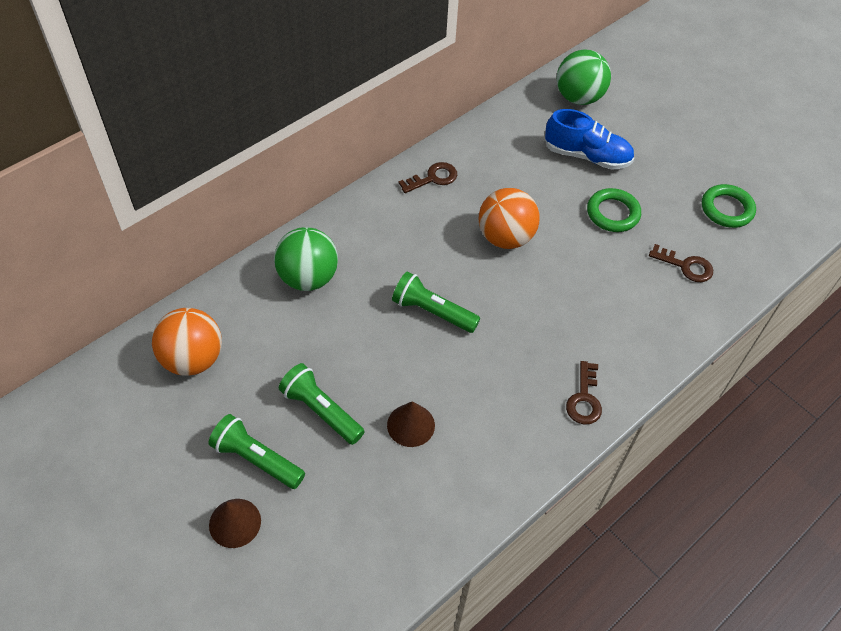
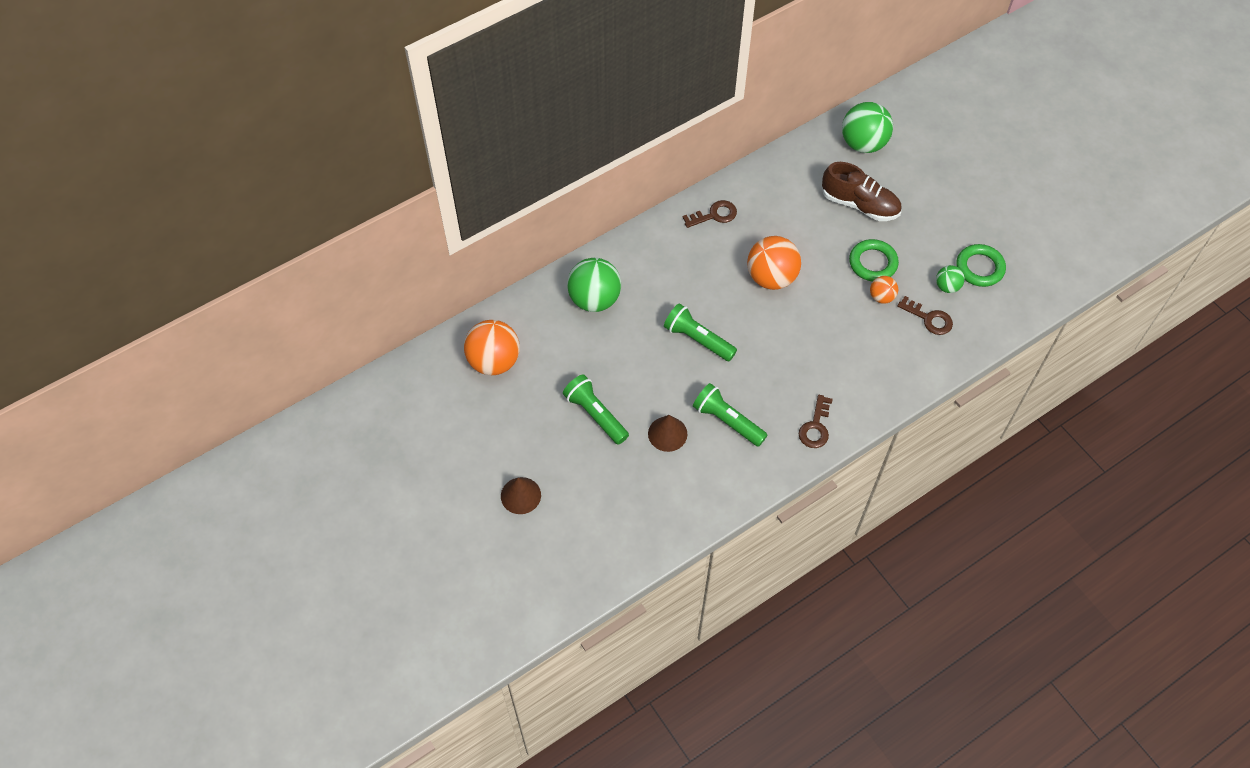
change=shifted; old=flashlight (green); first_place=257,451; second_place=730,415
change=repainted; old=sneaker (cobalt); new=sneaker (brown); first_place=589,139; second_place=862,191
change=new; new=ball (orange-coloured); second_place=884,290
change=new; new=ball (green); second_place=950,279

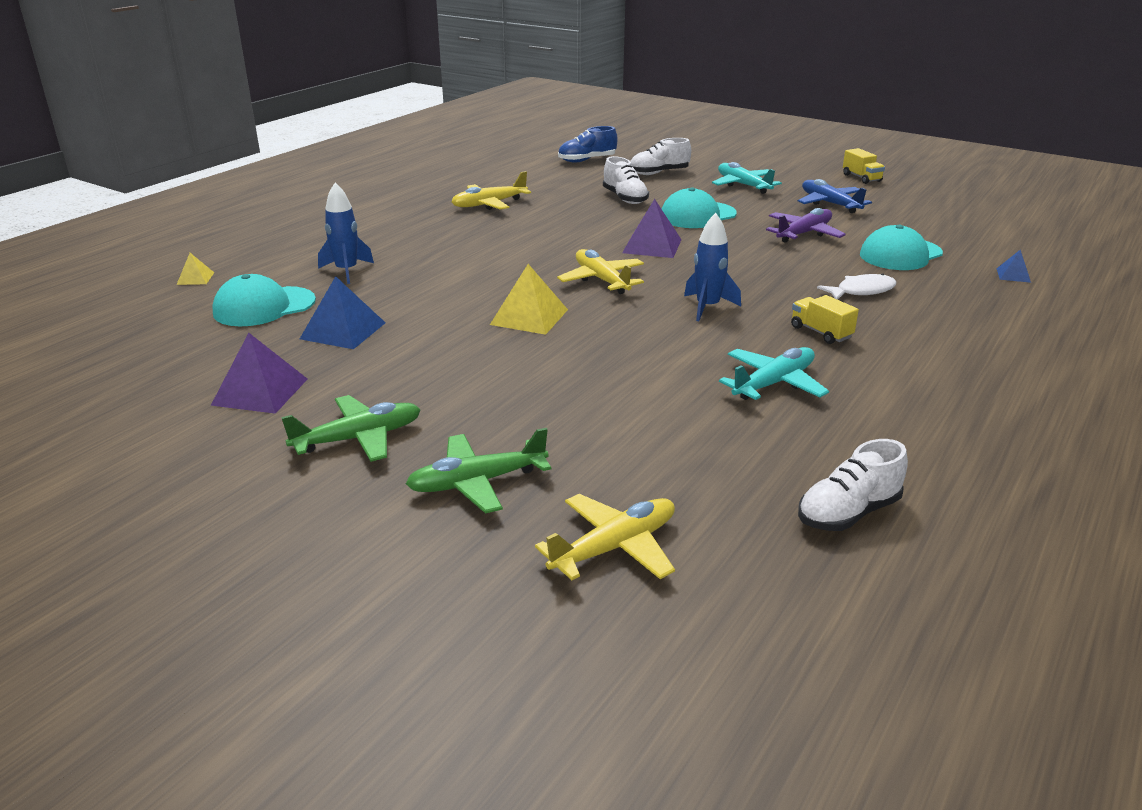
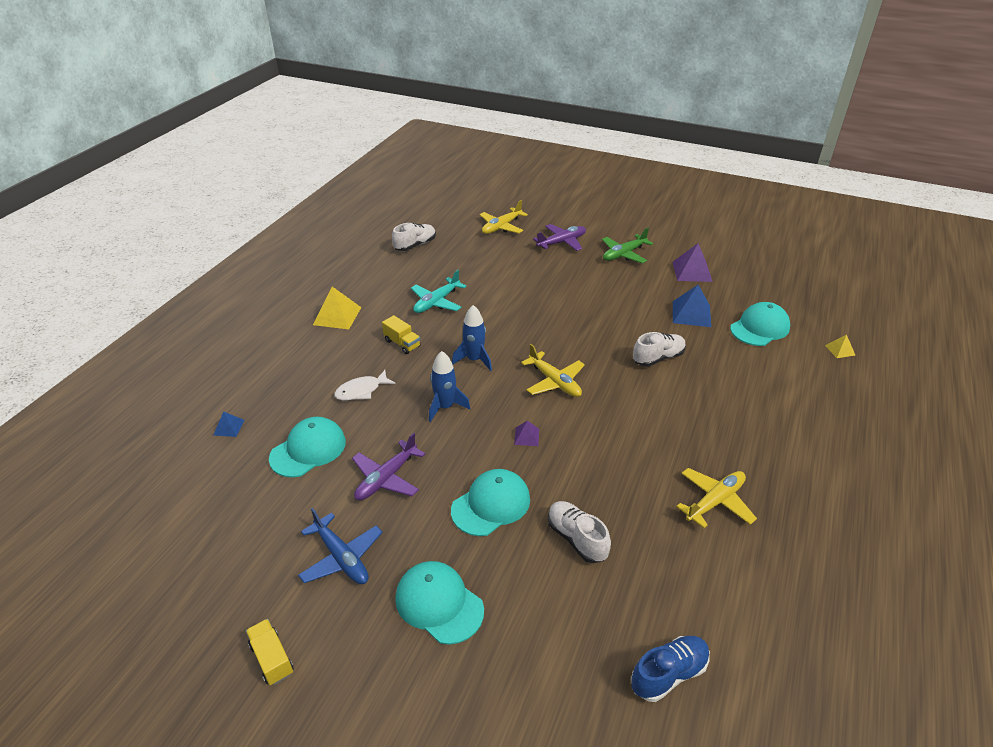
change=shifted; old=spaceship (cobalt); first_place=346,233; second_place=449,386
change=repainted; old=aeroplane (green); new=aeroplane (violet); first_place=478,470; second_place=559,237
change=shifted; old=pyramid (yellow); first_place=529,299; second_place=337,308
change=scaled; old=pyramid (violet); first_place=652,228; second_place=526,433; factor=0.53
change=shifted; old=sneaker (snow-white); first_place=660,156; second_place=659,349
change=swapped; old=aeroplane (aqua); new=cap (aqua); first_place=747,178; second_place=439,603

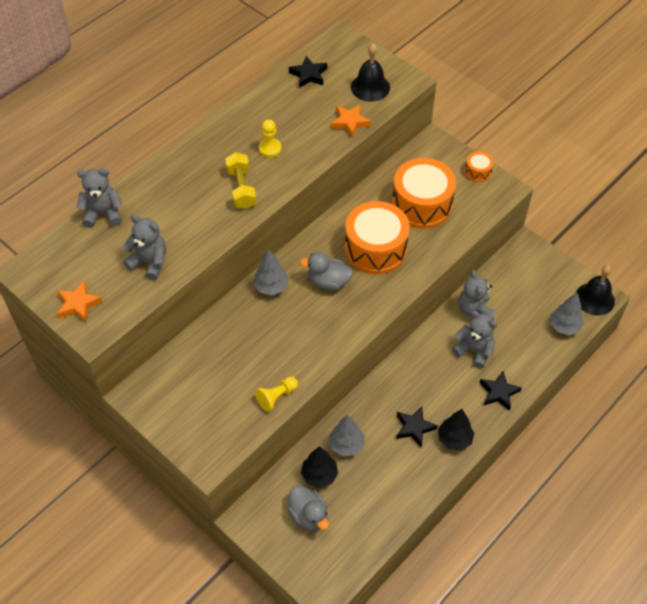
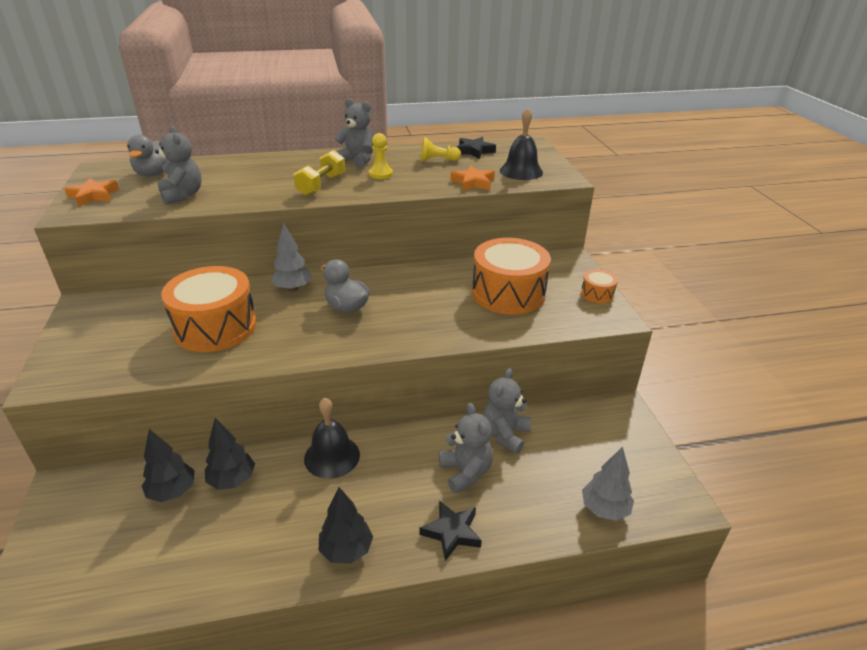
change=shifted; old=teddy (gray); first_place=99,198; second_place=354,133
change=shifted; old=pawn (yellow); first_place=276,394; second_place=440,149
change=shifted; old=toy duck (gray); first_place=308,508; second_place=147,155
change=repainted; old=tree (gray); new=tree (ebony); first_place=346,435; second_place=230,454
change=shifted; old=toy drum (orange-coloured); first_place=377,237; second_place=209,309
change=gone; old=star shape (ebony); first_place=417,426
change=shifted; old=school bell (ebony); first_place=595,290; second_place=332,438

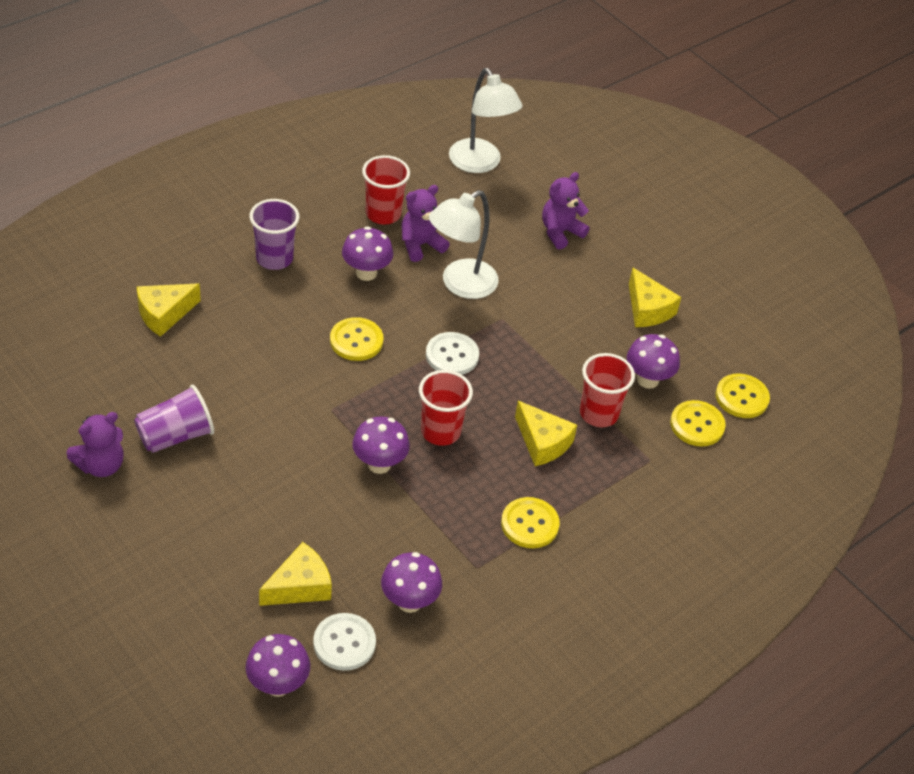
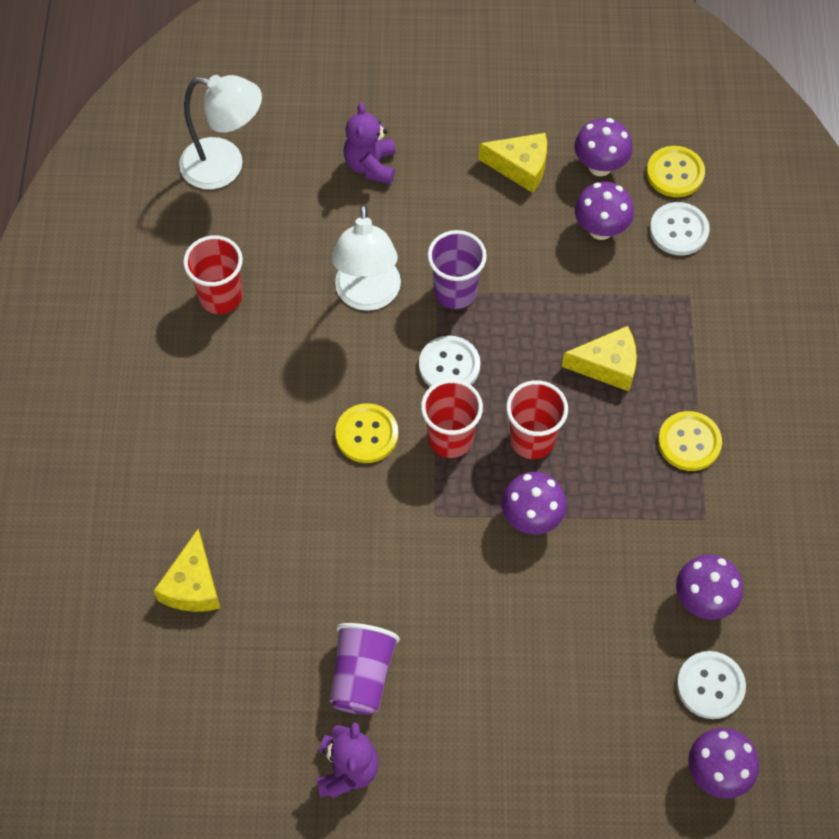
change=shifted; old=beaker (violet); first_place=274,234; second_place=457,269
change=gone; old=cheese (yellow); first_place=295,574
change=shifted; old=mushroom (violet); first_place=368,253; second_place=603,147
change=gone; old=teddy (violet); first_place=426,223
change=shifted; old=beaker (crimson); first_place=607,390; second_place=452,418
change=repainted; old=button (yellow); new=button (snow-white); first_place=698,423; second_place=680,229

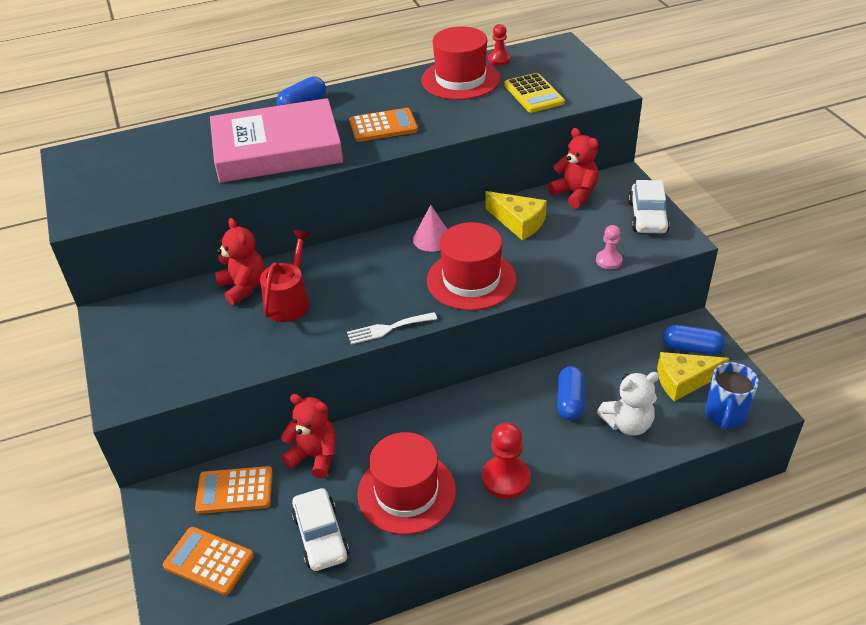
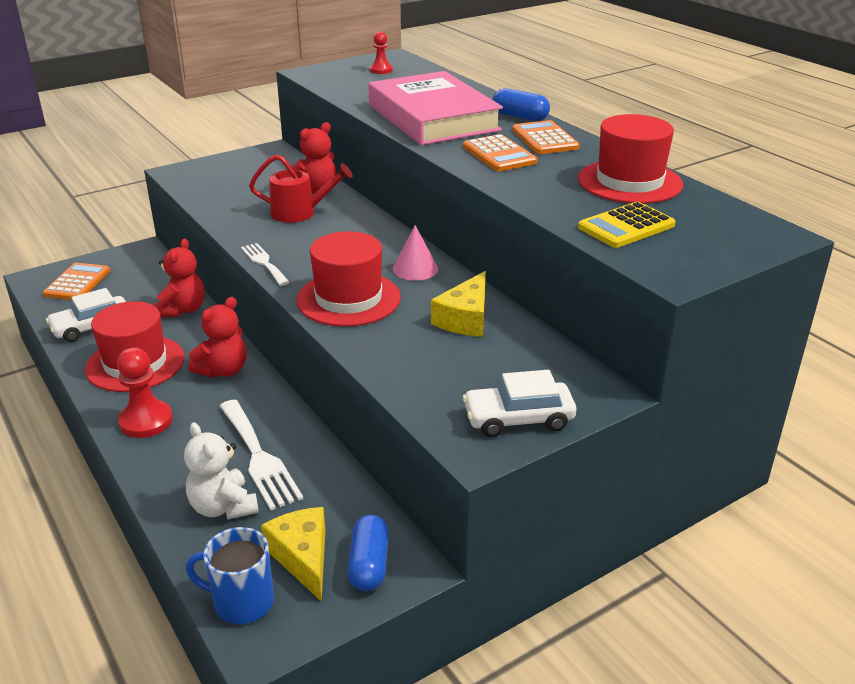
change=shifted; old=calculator (orange-coloured); first_place=234,490; second_place=546,137
change=shifted; old=pawn (crimson); first_place=499,45; second_place=381,53
change=shifted; old=teddy (crimson); first_place=573,168; second_place=217,337
change=swapped; old=pill (cobalt); new=fork (snow-white); first_place=571,393; second_place=261,455
change=gone; old=pawn (pink); first_place=609,247

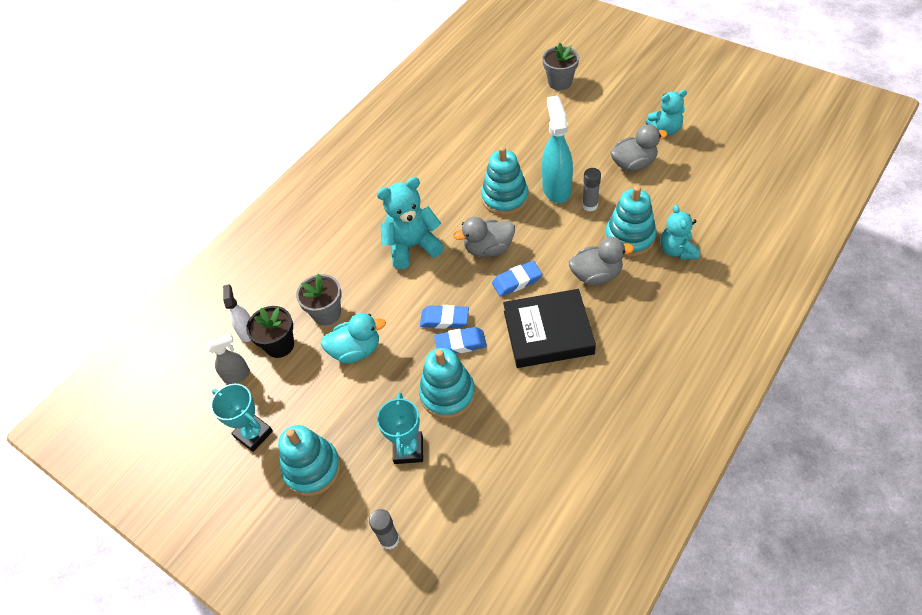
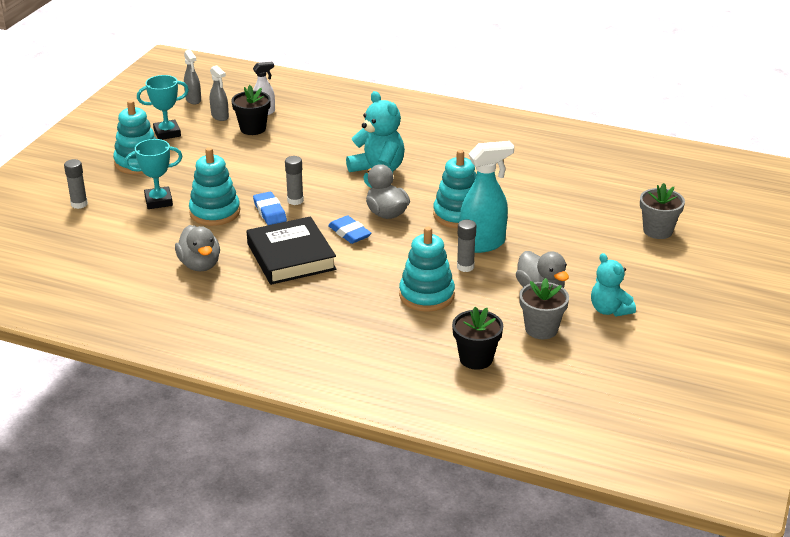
change=rotated; old=award cup (aqua); first_place=242,418; second_place=163,107; degrees=45
change=shifted; old=potted plant (gray); first_place=319,300; second_place=544,308
change=gone; old=toy duck (aqua); first_place=353,338
change=swapped; old=pencil eraser (cobalt); new=glue (gray); first_place=444,317; second_place=294,180
change=shifted; old=toy duck (gray); first_place=601,261; second_place=197,248
change=gone; old=teddy (aqua); first_place=680,232
change=new; new=spray cleaner (gray); second_place=192,77
change=new; new=potted plant (ebony); second_place=477,338

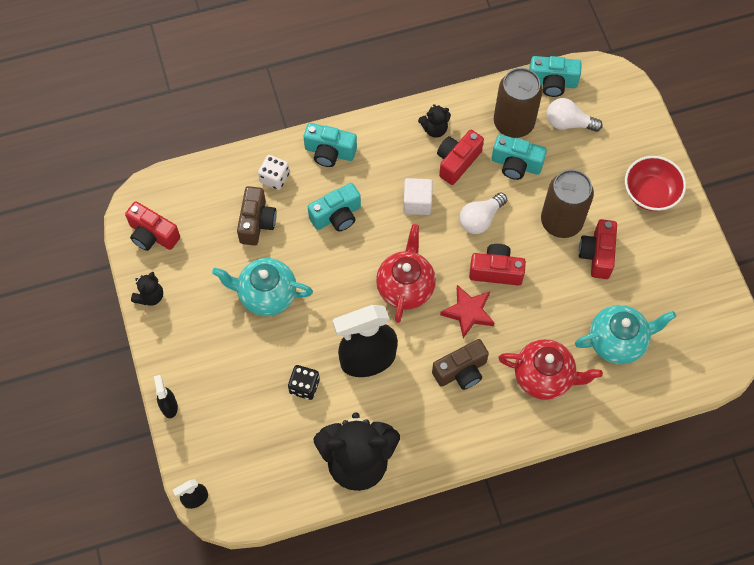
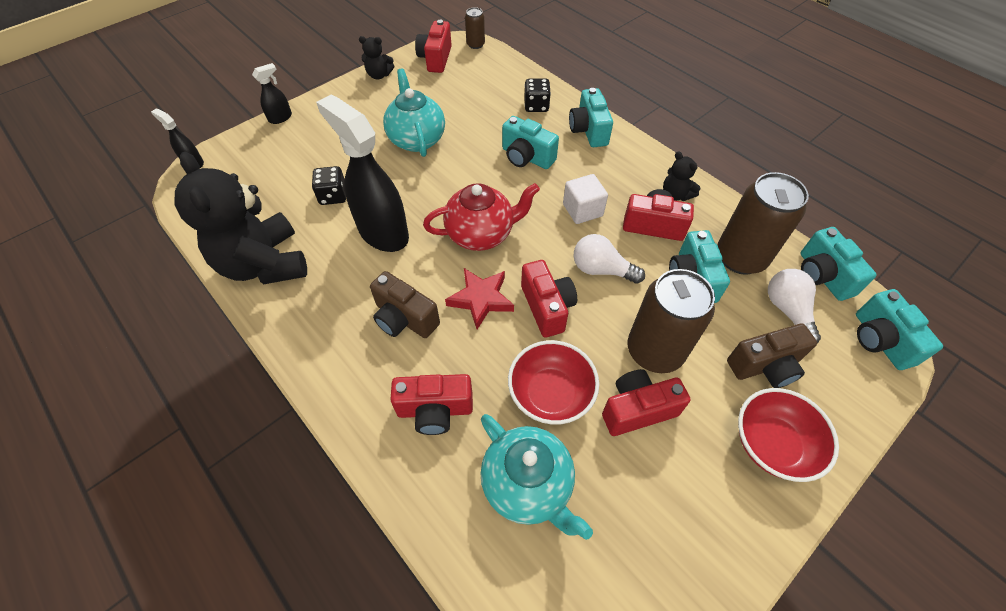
change=shifted; old=photo camera (brown); first_place=256,216; second_place=772,355
change=repainted; old=game die (snow-white); new=game die (ebony); first_place=273,172; second_place=537,95
change=swapped; old=teapot (crimson); new=photo camera (crimson); first_place=550,369; second_place=431,404
change=new; new=tin (brown); second_place=475,28
change=new; new=bowl (crimson); second_place=553,382
change=new; new=photo camera (aqua); second_place=899,329

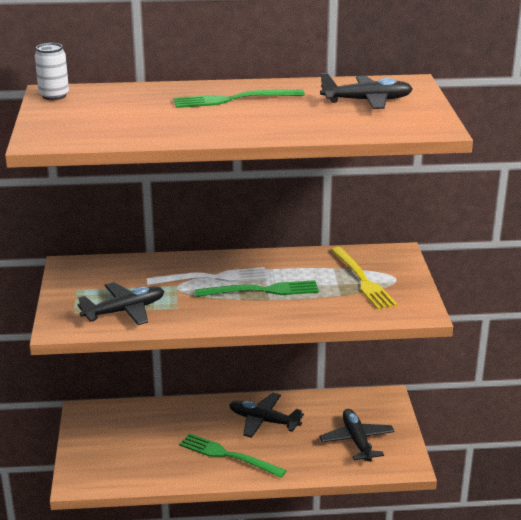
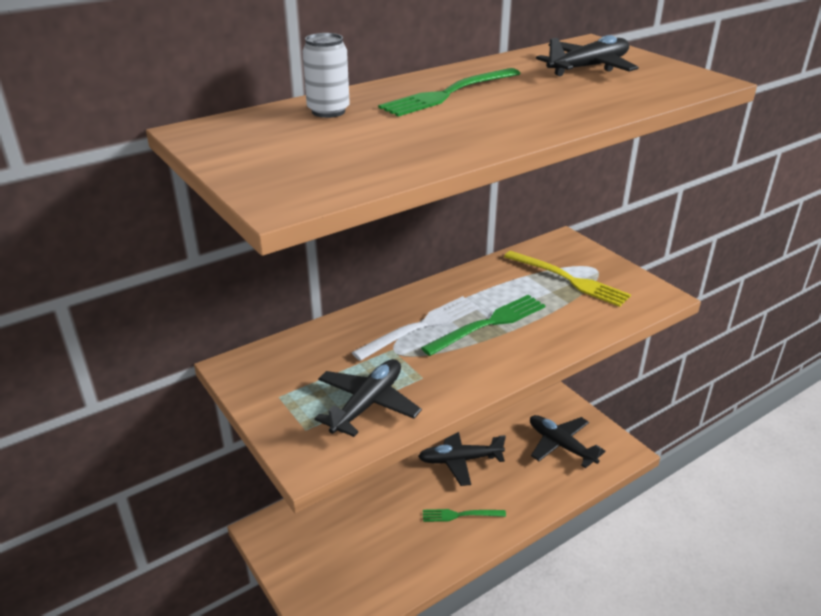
change=shifted; old=tin (snow-white); first_place=52,71; second_place=326,75
change=scaled; old=fork (green); first_place=233,455; second_place=464,515; factor=0.63

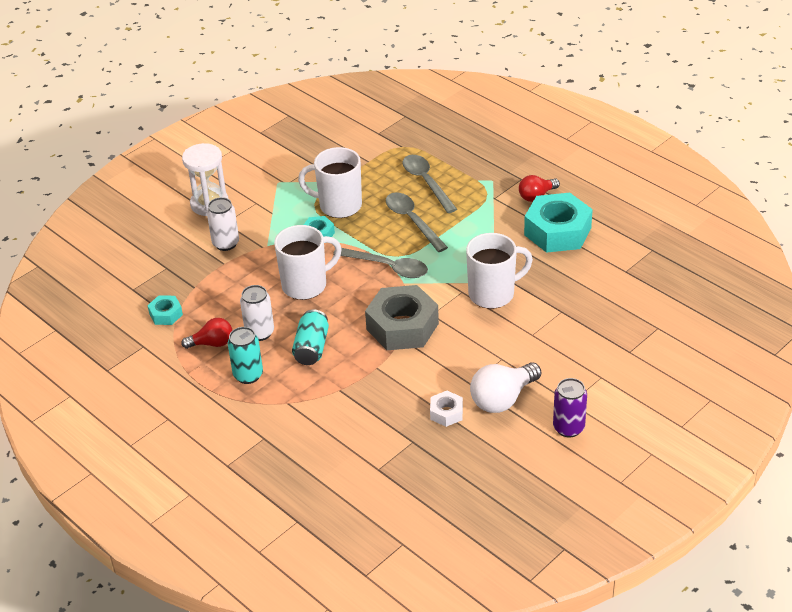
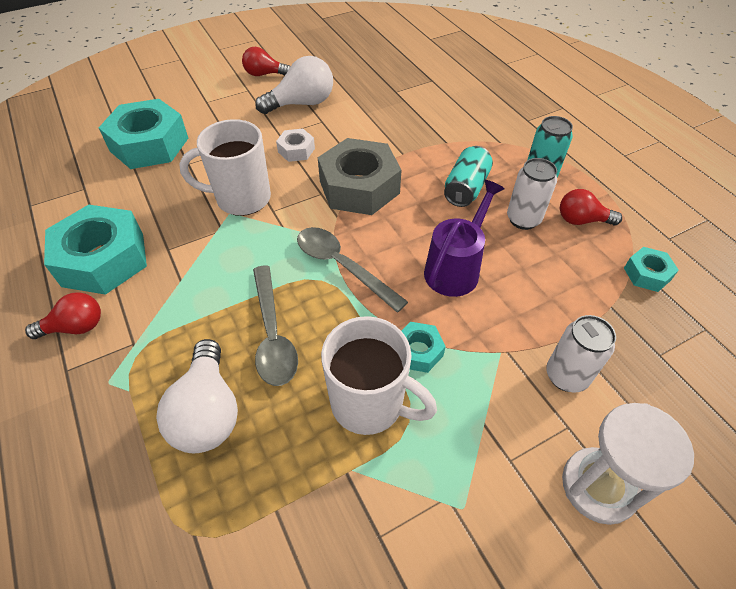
change=swapped; old=mug (snow-white); new=watering pot (violet); first_place=308,262; second_place=464,238
change=swapped; old=spoon (gray); new=bulb (snow-white); first_place=429,184; second_place=197,396
change=shifted; old=hex nut (snow-white); first_place=446,409; second_place=295,145
change=swapped; old=tin (violet); new=bulb (crimson); first_place=570,408; second_place=266,61
change=new; new=hex nut (aqua); second_place=143,134

